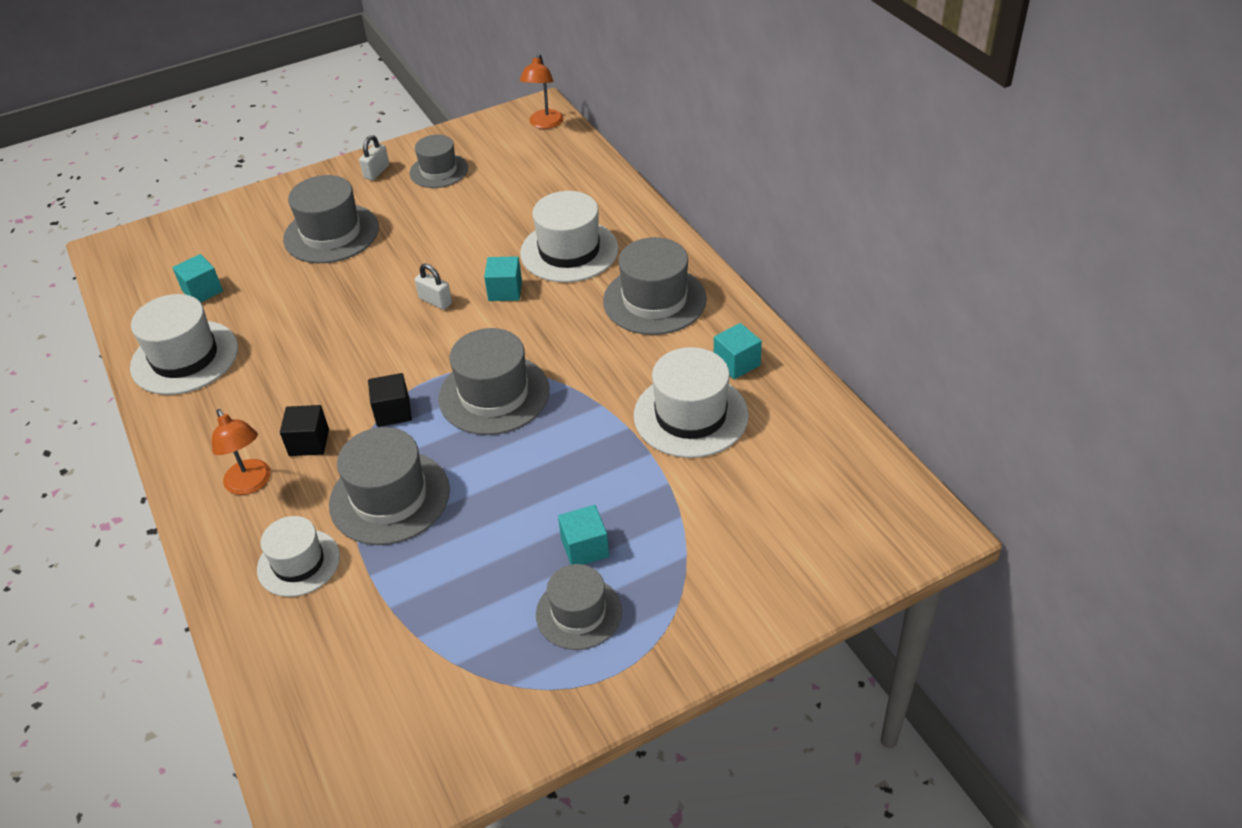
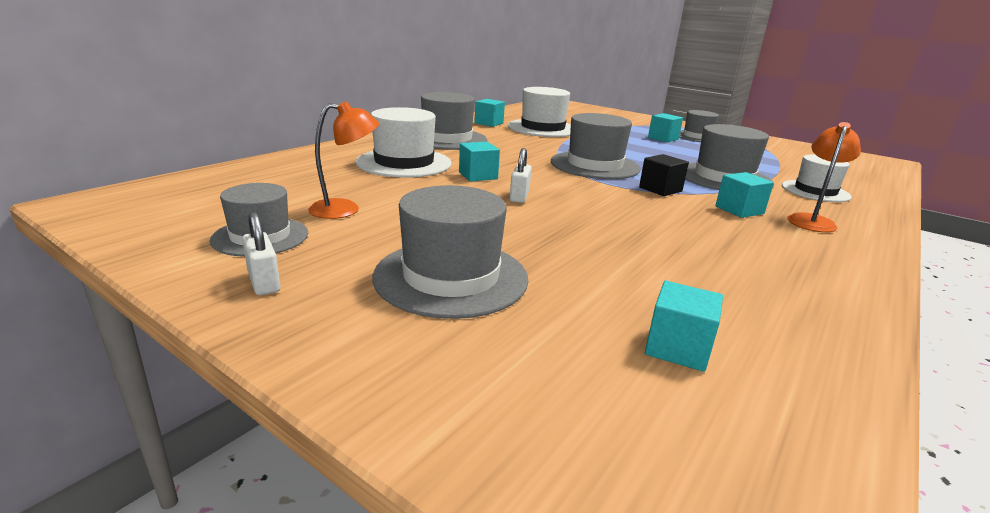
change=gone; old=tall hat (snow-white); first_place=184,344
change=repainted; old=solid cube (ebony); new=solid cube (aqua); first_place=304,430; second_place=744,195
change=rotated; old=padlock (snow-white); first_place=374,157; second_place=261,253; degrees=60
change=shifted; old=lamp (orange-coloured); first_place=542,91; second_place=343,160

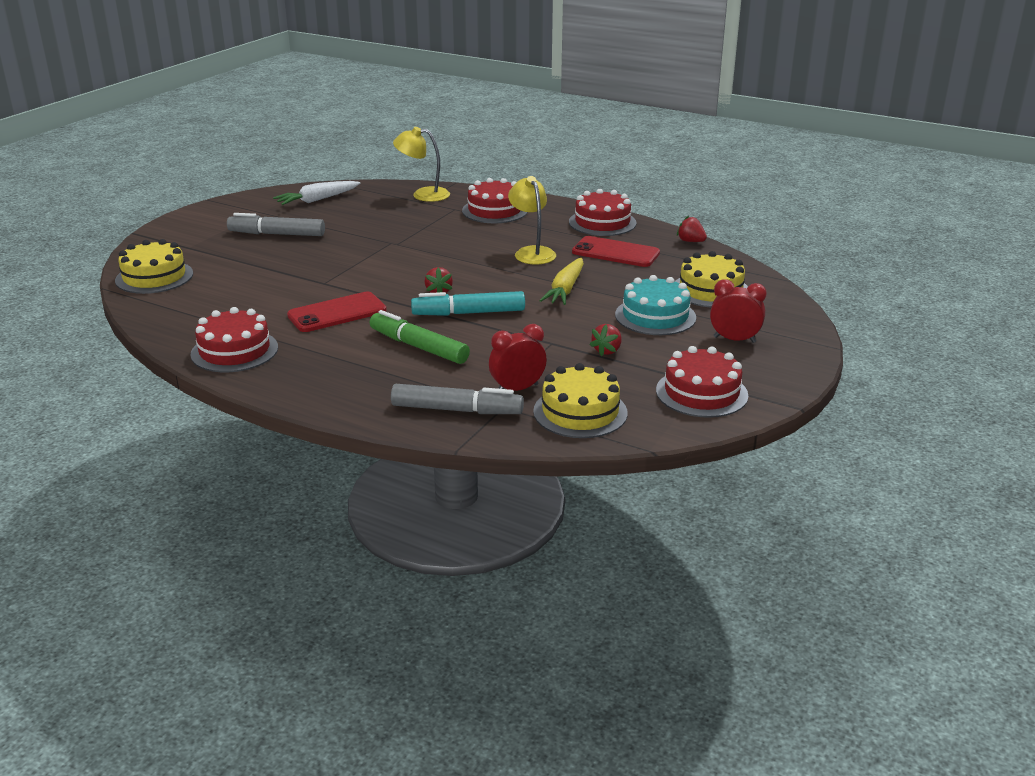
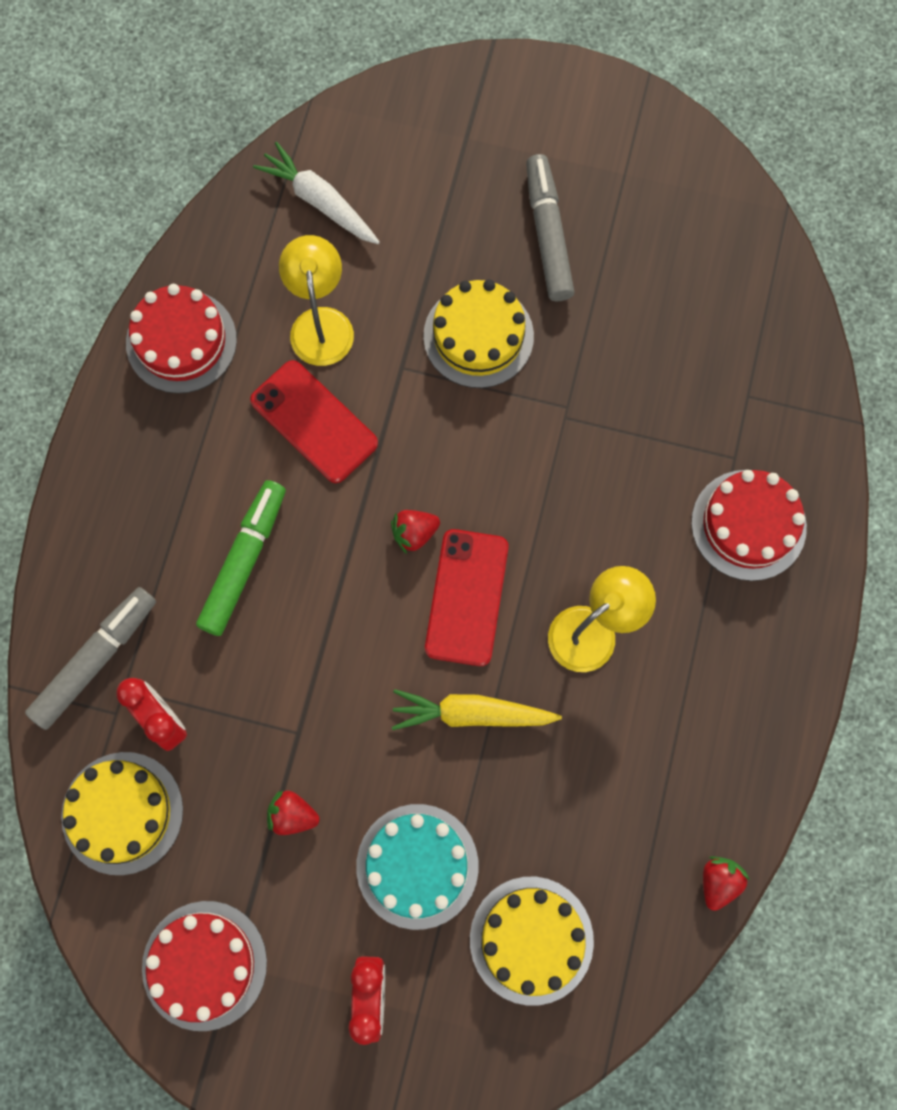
change=shifted; old=gateau (yellow); first_place=154,266; second_place=478,334
change=shifted; old=carrot (snow-white); first_place=316,193; second_place=316,193
change=rotated; old=felt pen (gray); first_place=457,399; second_place=90,658; degrees=-135
change=shifted; old=lamp (yellow); first_place=421,164; second_place=316,300
change=gone; old=felt pen (aqua); first_place=468,303
change=gone; old=gateau (crimson); first_place=603,212
change=shifted; old=phone (crimson); first_place=616,251; second_place=467,597

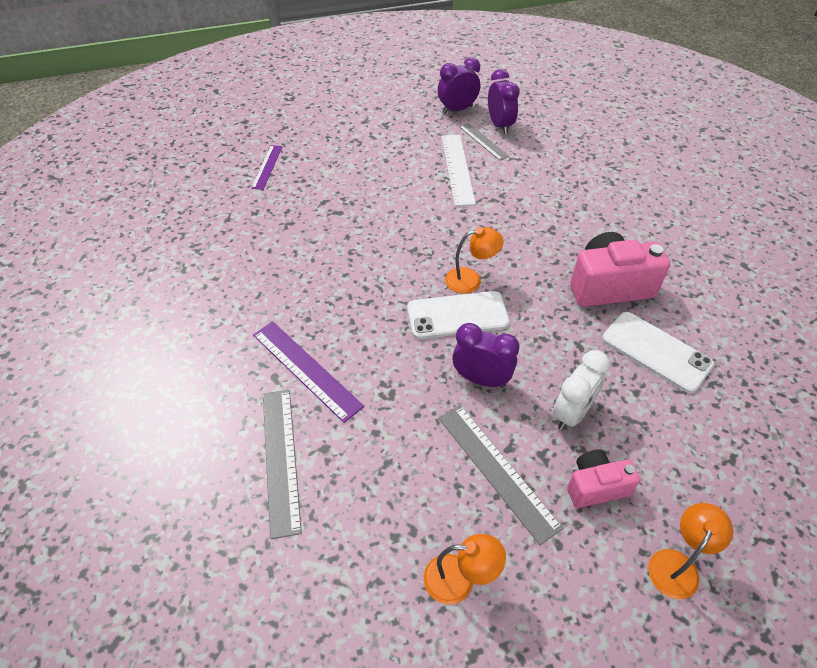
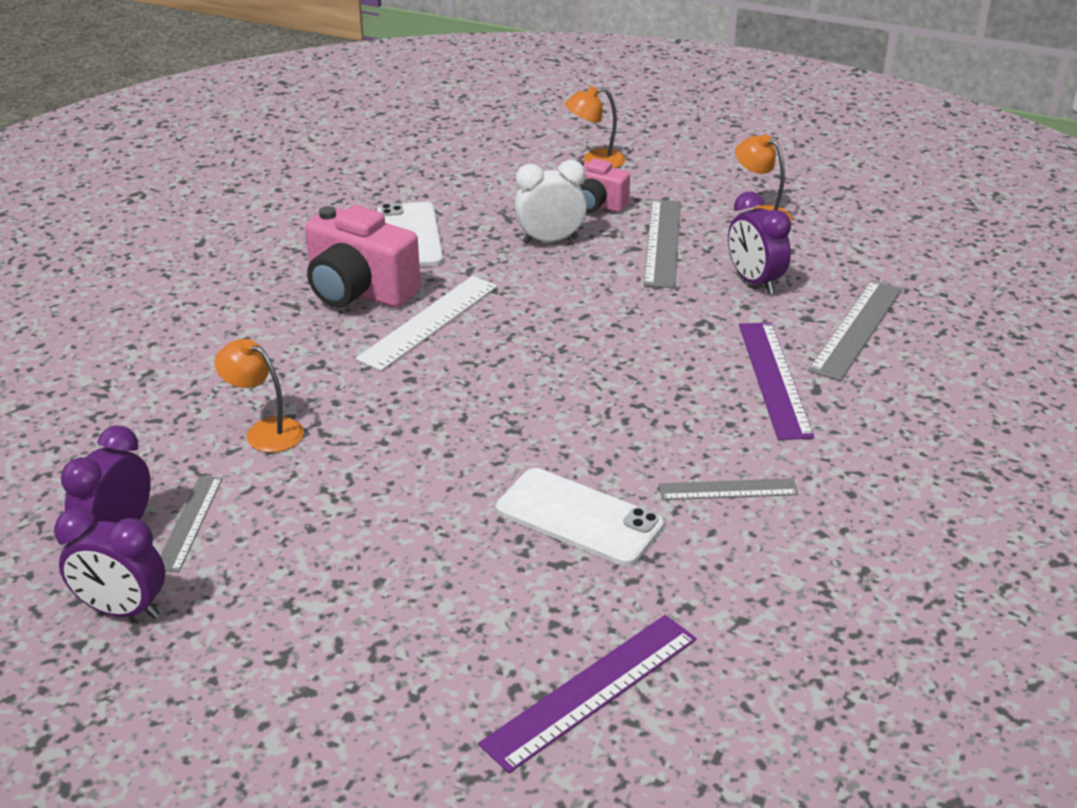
change=scaled; old=straightedge (violet); first_place=267,167; second_place=587,694; factor=1.59
change=shifted; old=phone (snow-white); first_place=458,315; second_place=580,517
change=shifted; old=straightedge (snow-white); first_place=459,170; second_place=426,323
change=shifted; old=lamp (orange-coloured); first_place=474,260; second_place=259,396
change=shifted; old=alarm clock (violet); first_place=485,355; second_place=759,242
change=new; new=straightedge (gray); second_place=729,489

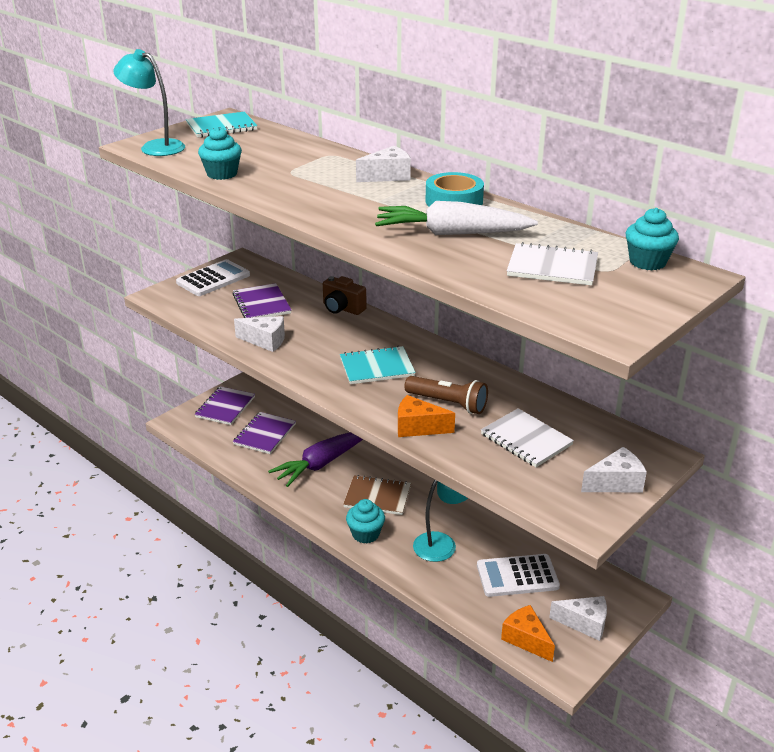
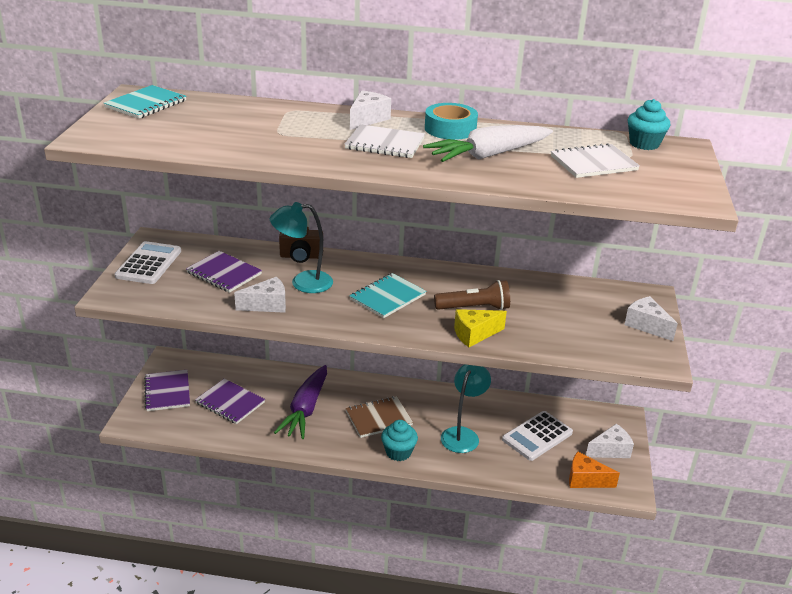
change=shifted; old=lamp (aqua); first_place=149,102; second_place=301,247
change=gone; old=fairy cake (aqua); first_place=220,153
change=rotated; old=notebook (violet); first_place=264,433; second_place=230,401; degrees=-45
change=repainted; old=cheese (orange-coloured); new=cheese (yellow); first_place=426,416; second_place=480,328
change=shifted; old=notebook (snow-white); first_place=527,437; second_place=384,141
change=rotated; old=cheese (snow-white); first_place=614,470; second_place=651,318; degrees=-75

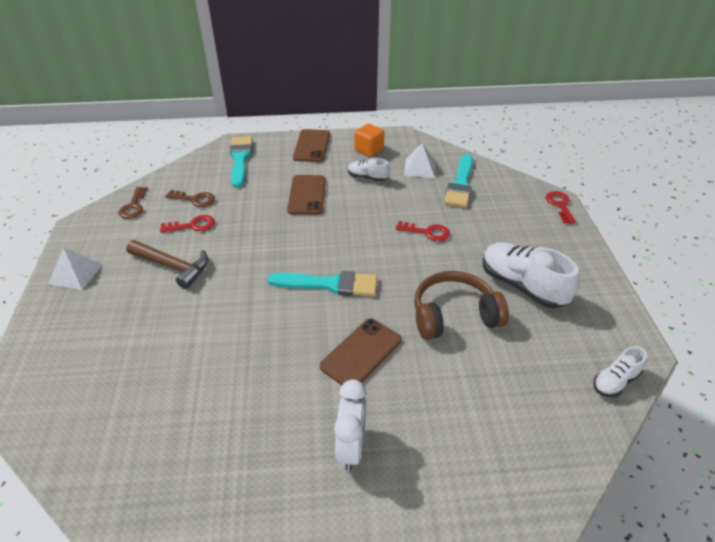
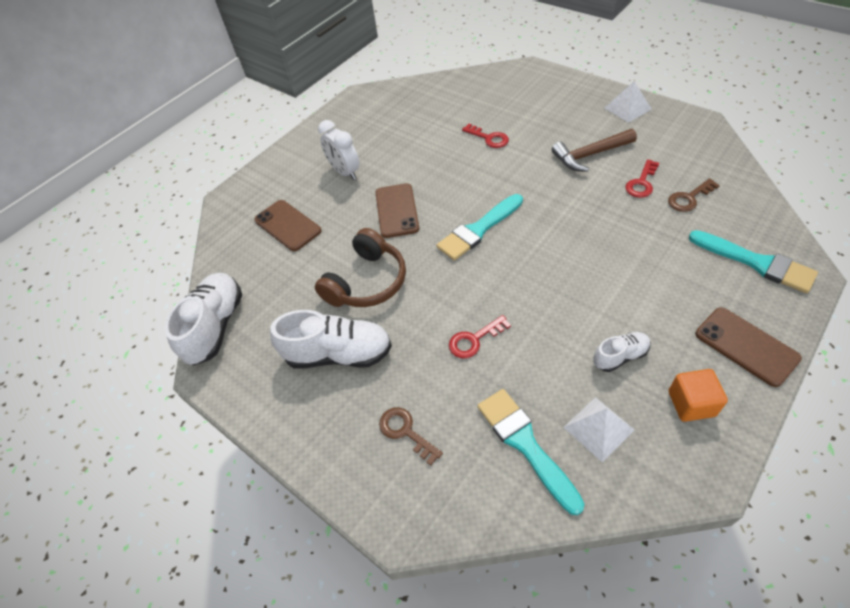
change=shifted; old=door key (brown); first_place=133,203; second_place=411,436
change=shifted; old=phone (brown); first_place=306,195; second_place=287,225
change=shifted; old=door key (crimson); first_place=561,207; second_place=485,136
change=scaled; old=sneaker (snow-white); first_place=620,371; second_place=203,319; factor=1.86

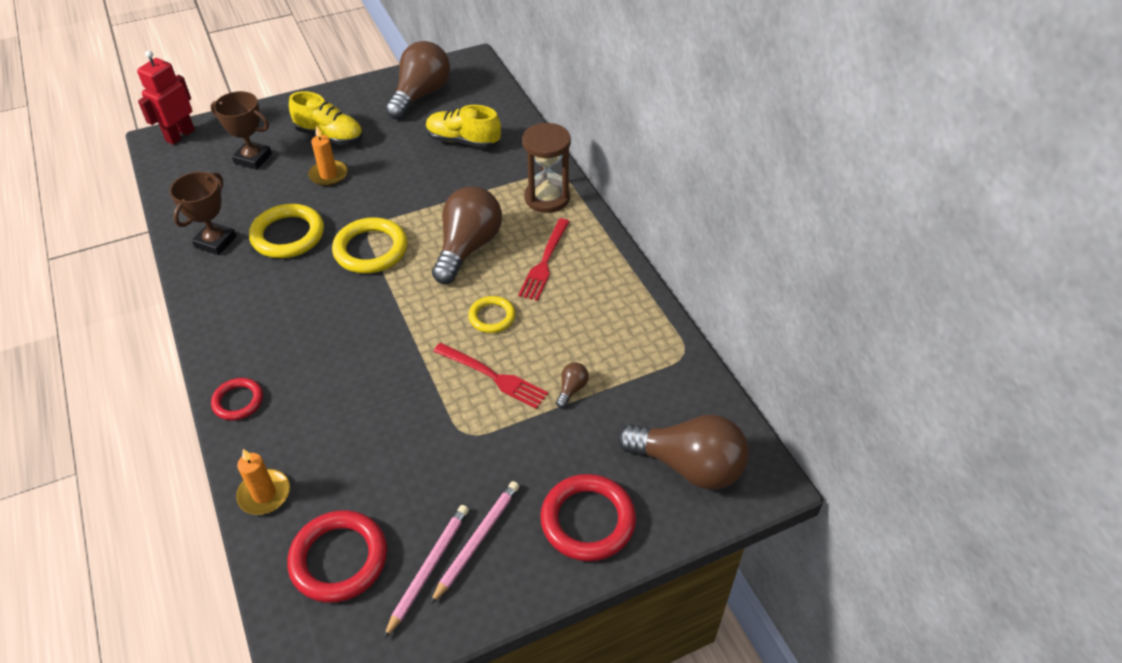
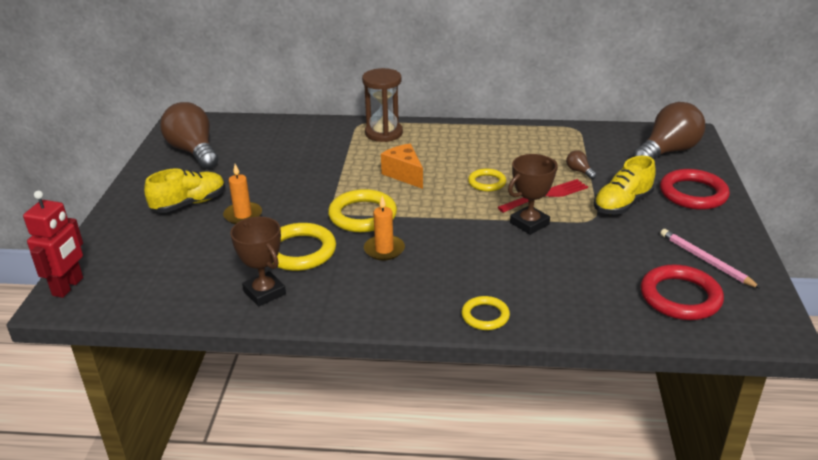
change=rotated; old=robot (crimson); first_place=166,97; second_place=53,244; degrees=-135
change=shifted; old=award cup (brown); first_place=241,130; second_place=533,194
change=repainted; old=ring (crimson); new=ring (yellow); first_place=237,399; second_place=485,313
change=shifted; old=candle (orange-coloured); first_place=263,482; second_place=384,228
change=shifted; old=sneaker (yellow); first_place=463,126; second_place=625,185
change=gone; old=lead pencil (pink); first_place=474,542
change=swapped; old=bulb (brown); new=cheese (orange-coloured); first_place=467,235; second_place=402,166
change=gone; old=fork (crimson); first_place=544,259

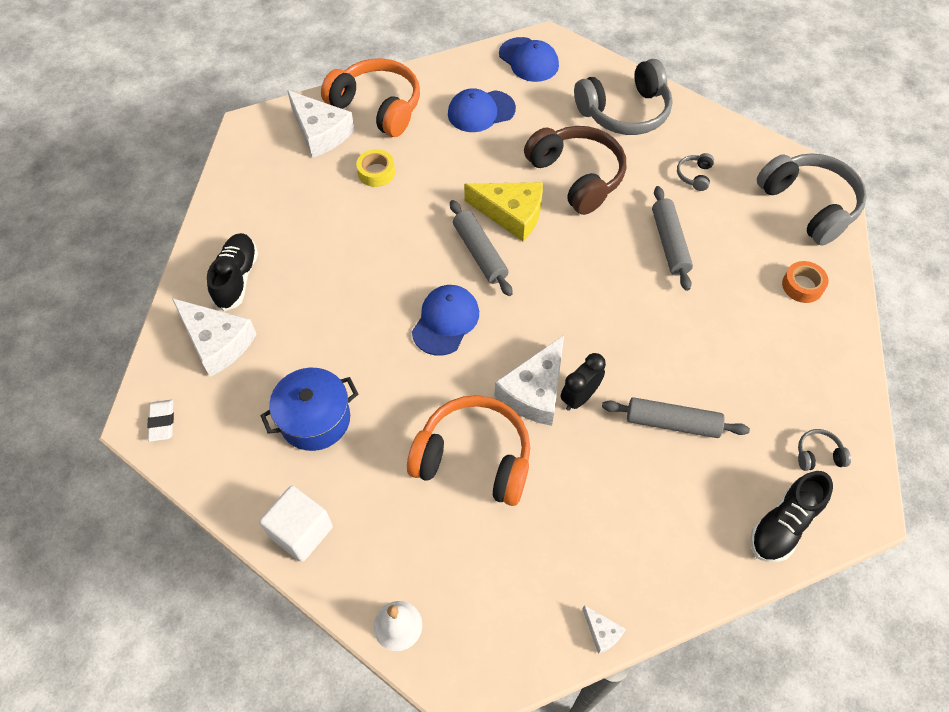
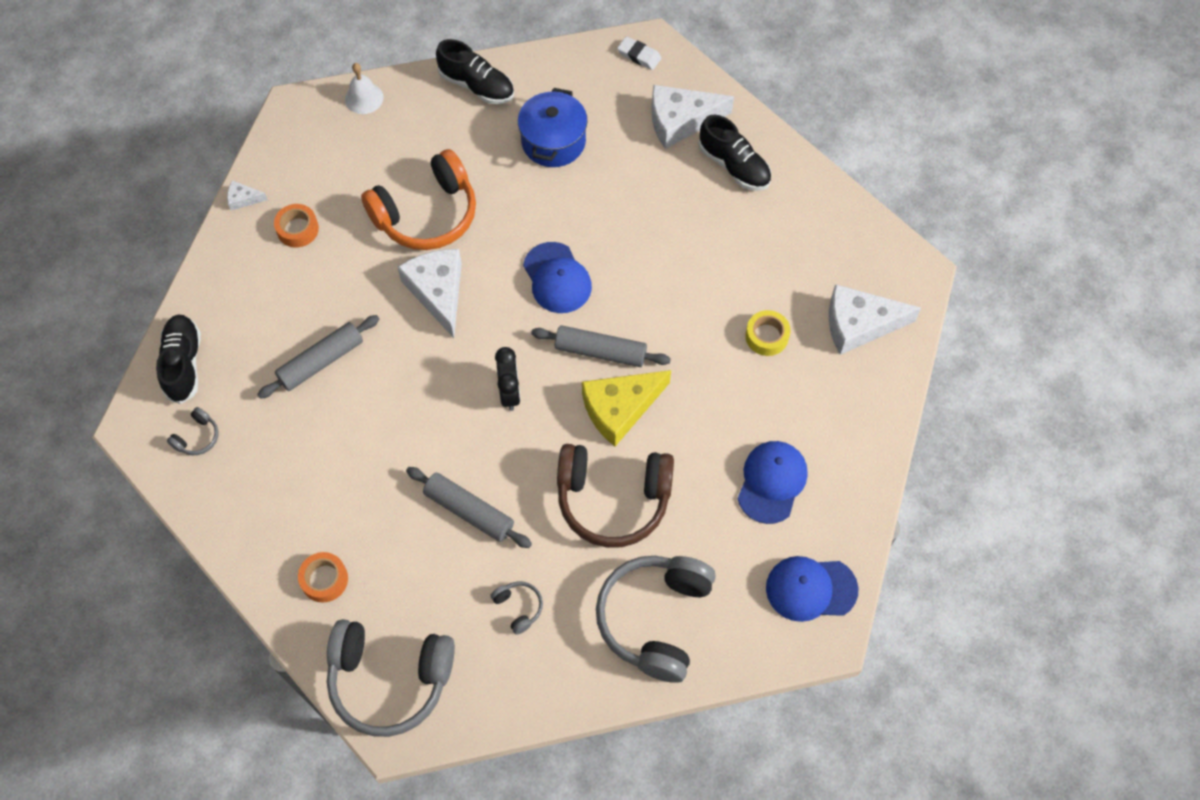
change=swapped; old=solid cube (snow-white); new=sneaker (ebony); first_place=296,524; second_place=475,71
change=gone; old=headphones (orange-coloured); first_place=370,97
change=shifted; old=alarm clock (ebony); first_place=583,382; second_place=507,379
change=new; new=roll of tape (orange-coloured); second_place=296,225

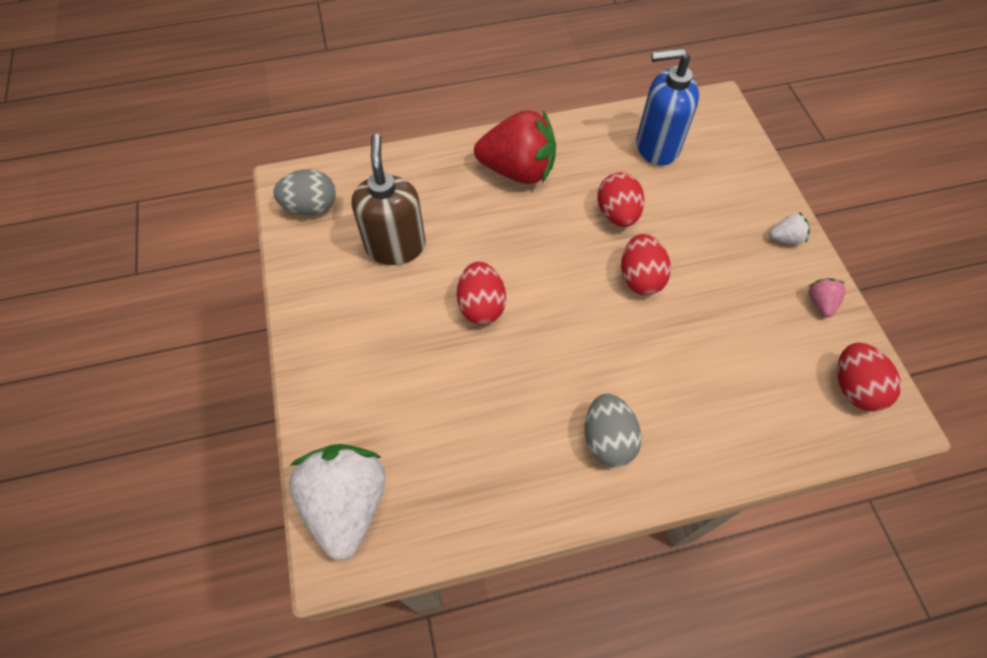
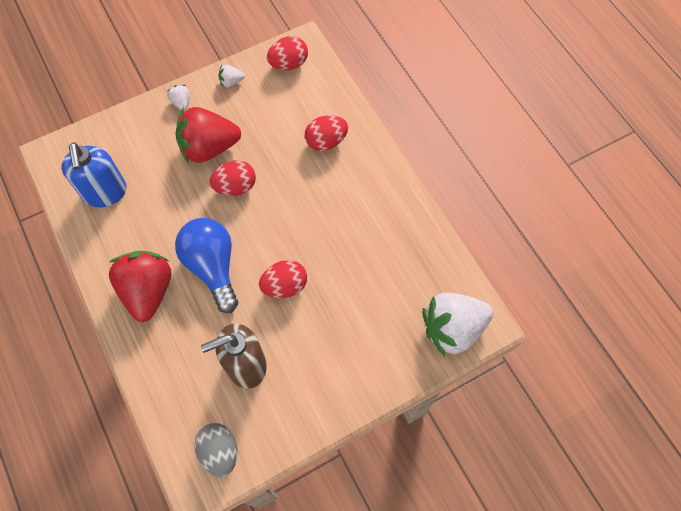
change=gone; old=toy egg (gray); first_place=613,430
change=shifted; old=toy egg (crimson); first_place=620,199; second_place=326,133
change=repainted; old=strawberry (pink); new=strawberry (snow-white); first_place=827,297; second_place=231,76
change=new; new=strawberry (crimson); second_place=208,135
change=new; new=bulb (cobalt); second_place=206,265

